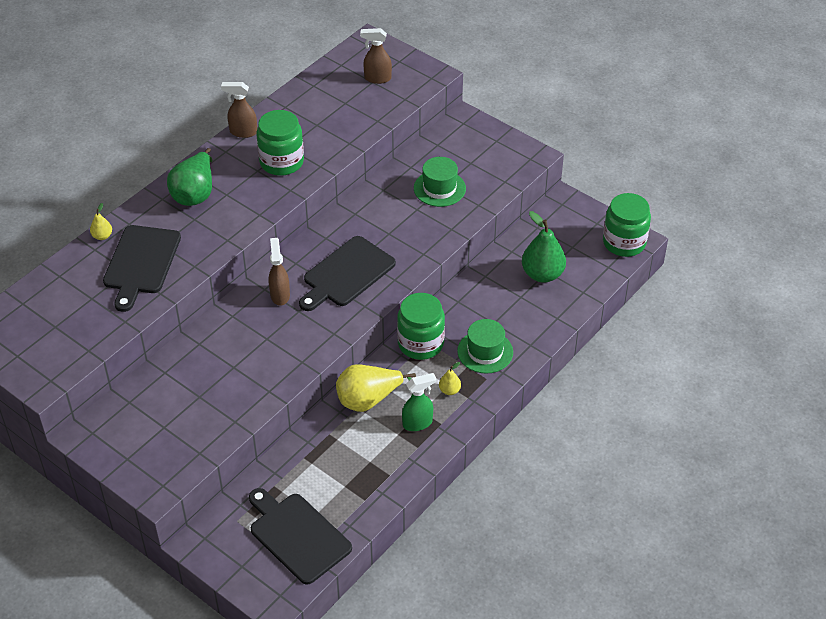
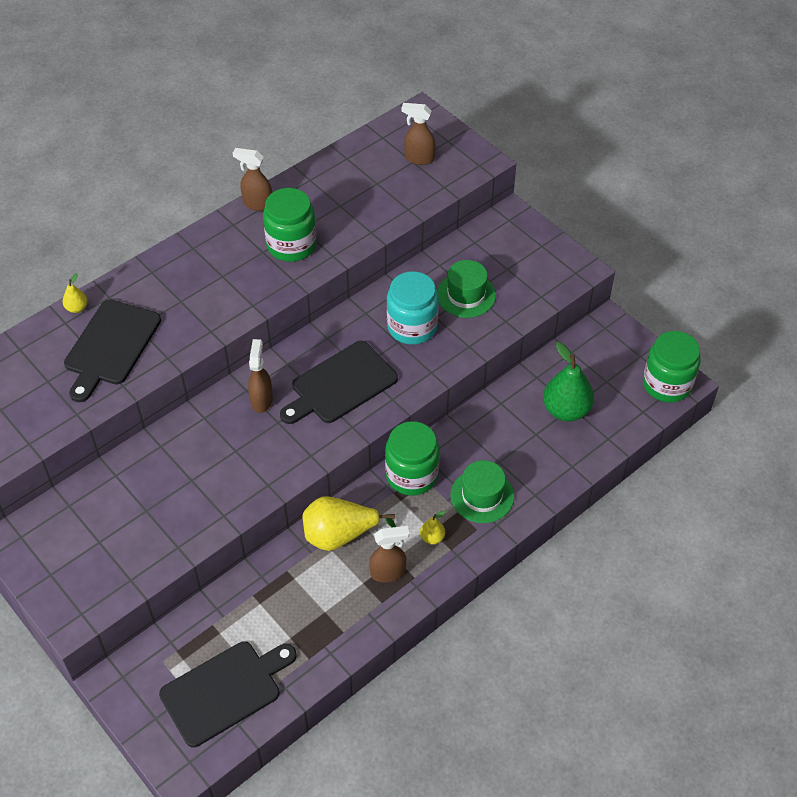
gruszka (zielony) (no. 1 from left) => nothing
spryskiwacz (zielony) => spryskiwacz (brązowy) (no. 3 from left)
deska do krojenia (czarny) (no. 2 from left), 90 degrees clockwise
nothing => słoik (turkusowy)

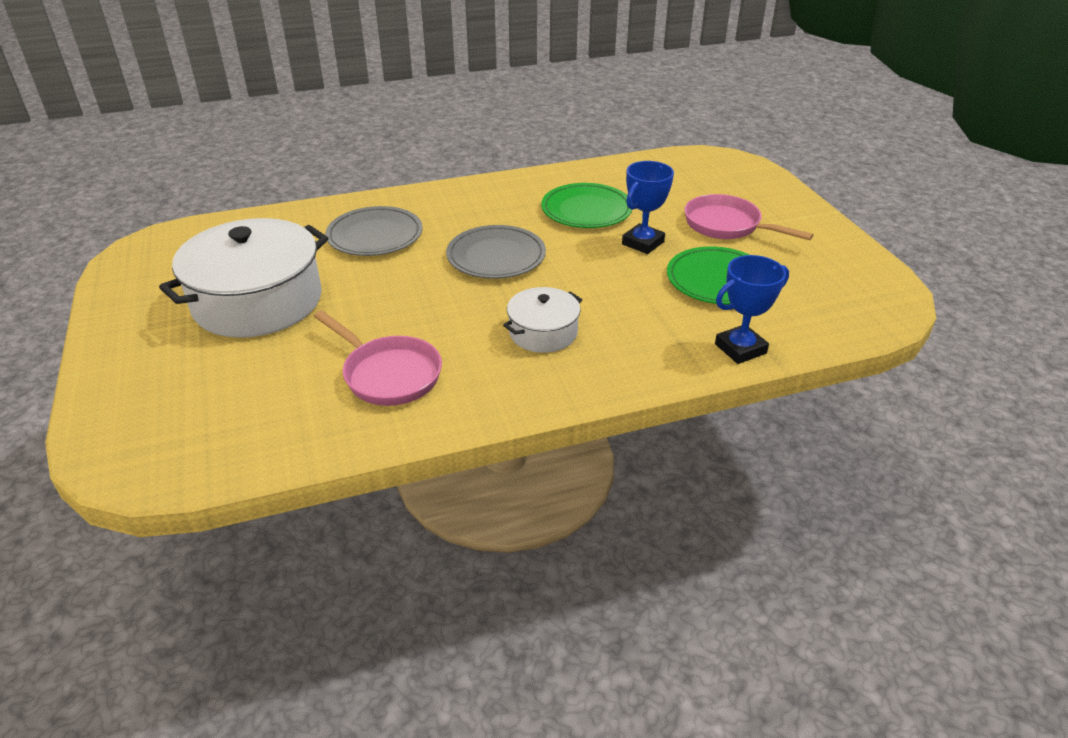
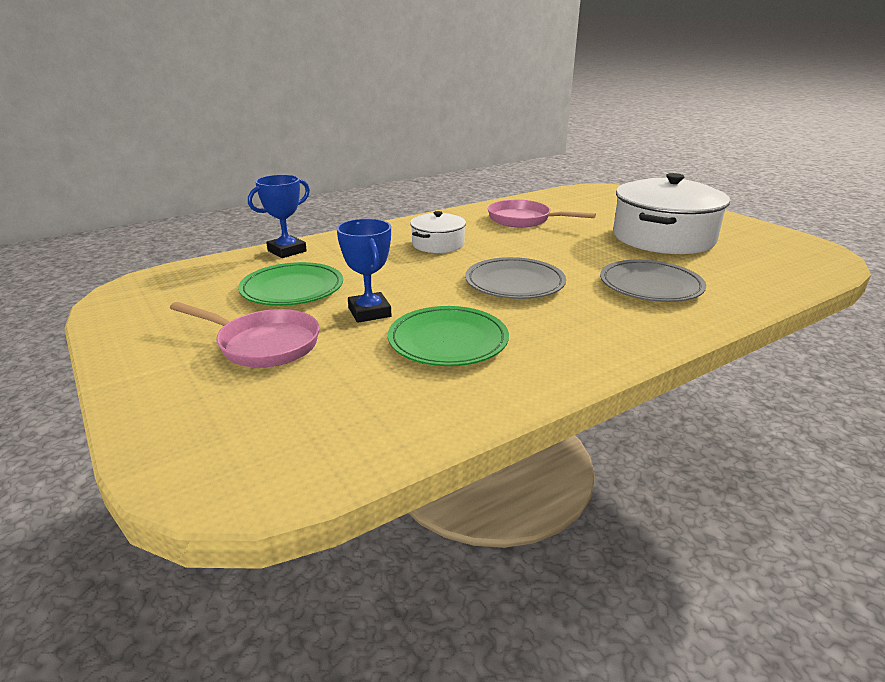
puchar (niebieski) (no. 1 from left in the first image) => puchar (niebieski) (no. 2 from left), 45 degrees counterclockwise

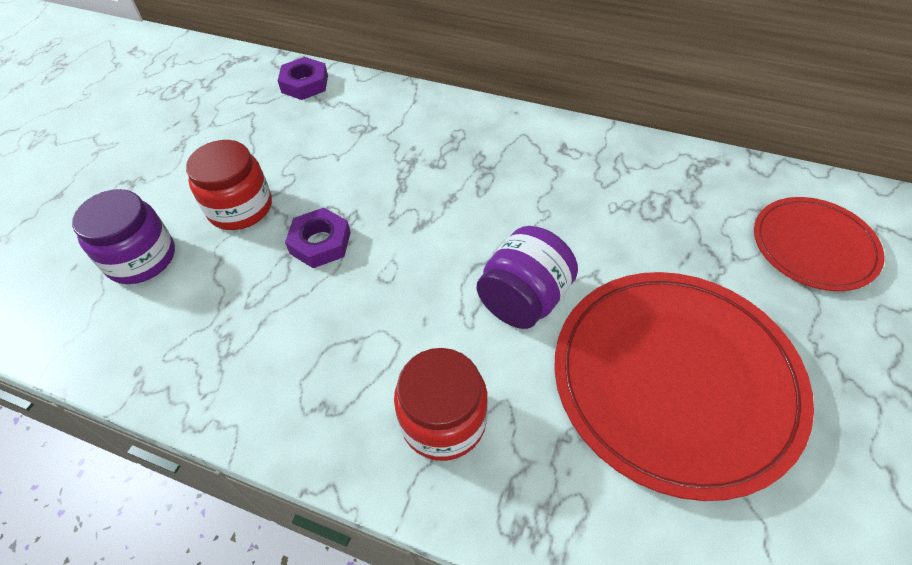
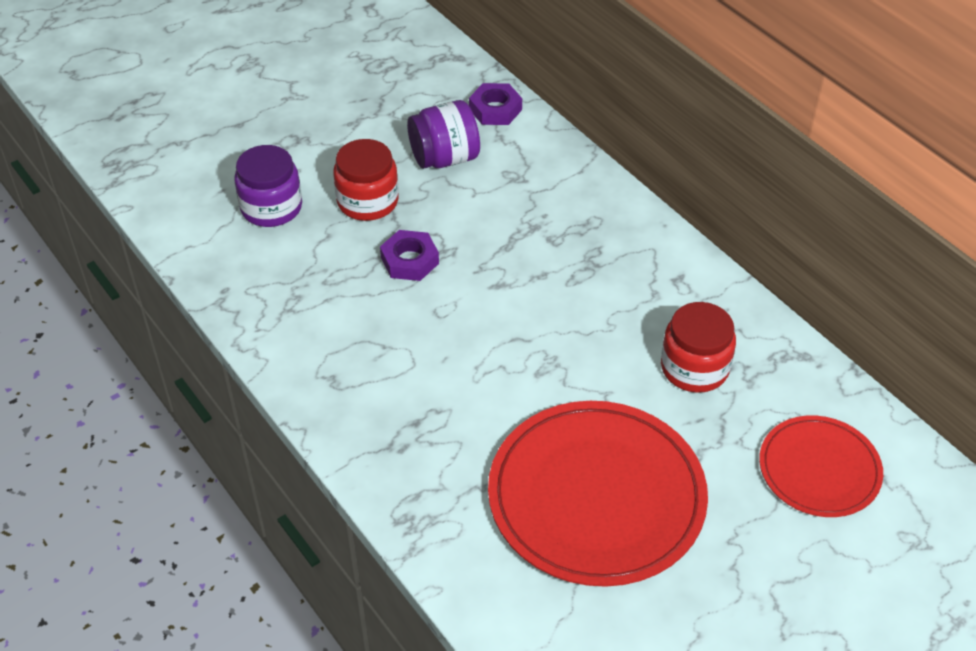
słoik (fioletowy) (no. 2 from left), relocated
słoik (czerwony) (no. 2 from left), relocated

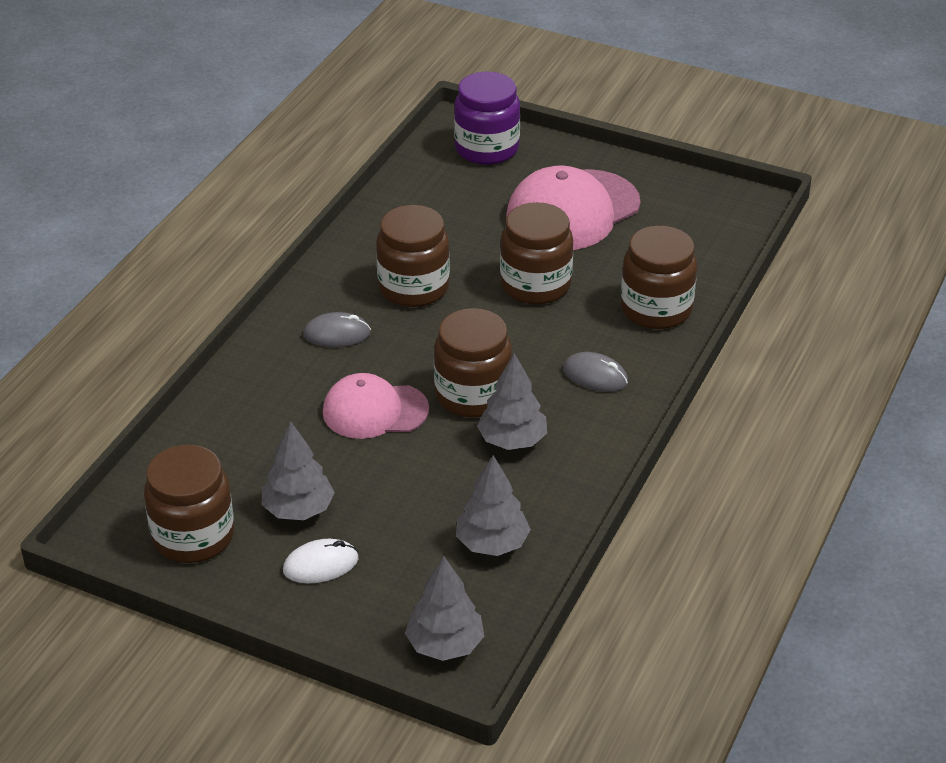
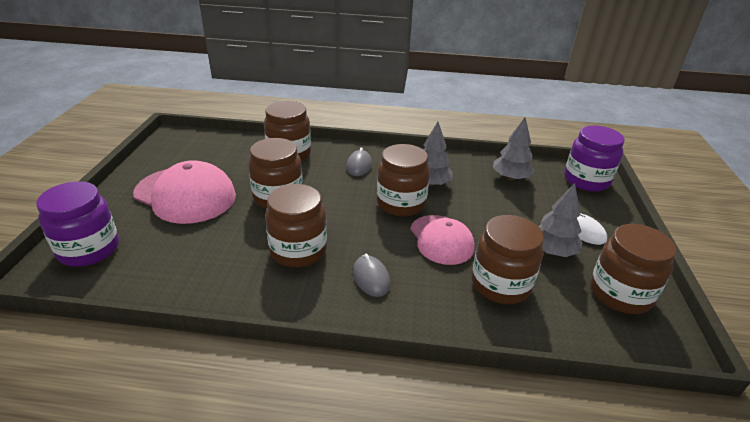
drzewko (szary) (no. 2 from left) => słoik (fioletowy) (no. 2 from left)
nothing => słoik (brązowy) (no. 5 from left)

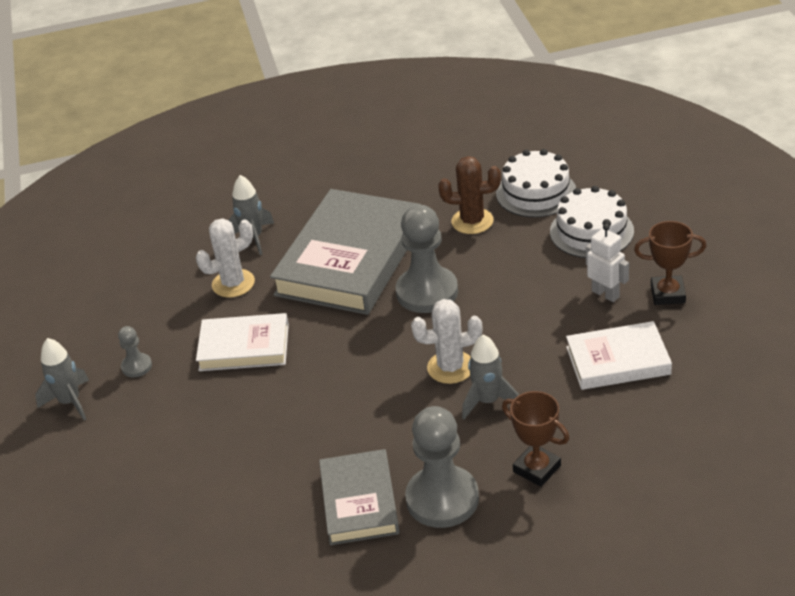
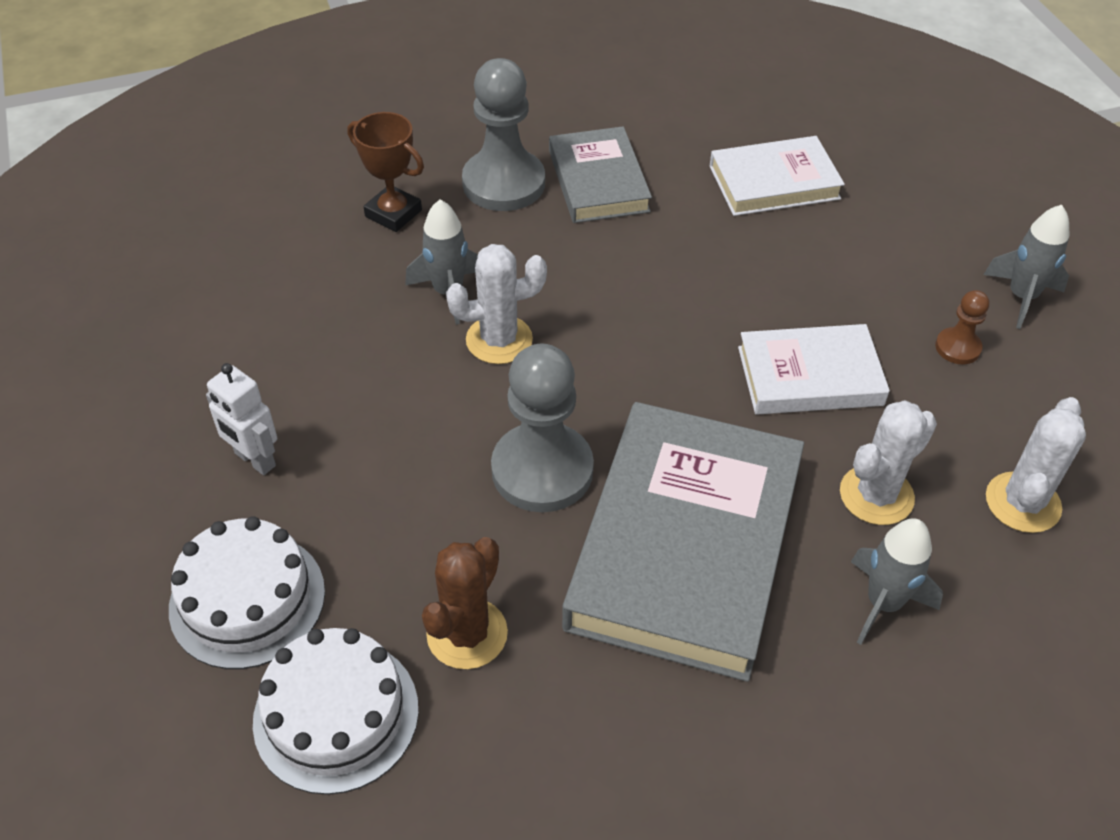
kaktus (brązowy), 60 degrees counterclockwise
puchar (brązowy) (no. 2 from left) => nothing
książka (biały) (no. 2 from left in the first image) => książka (biały) (no. 1 from left), relocated
pionek (szary) (no. 1 from left) => pionek (brązowy)
nothing => kaktus (biały) (no. 3 from left)

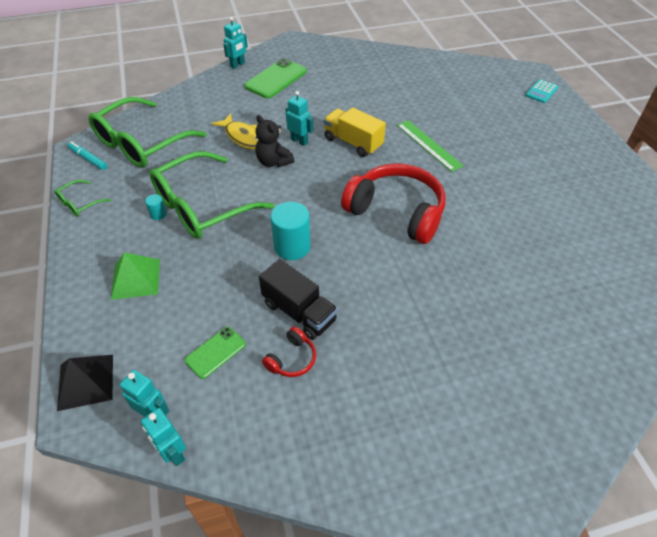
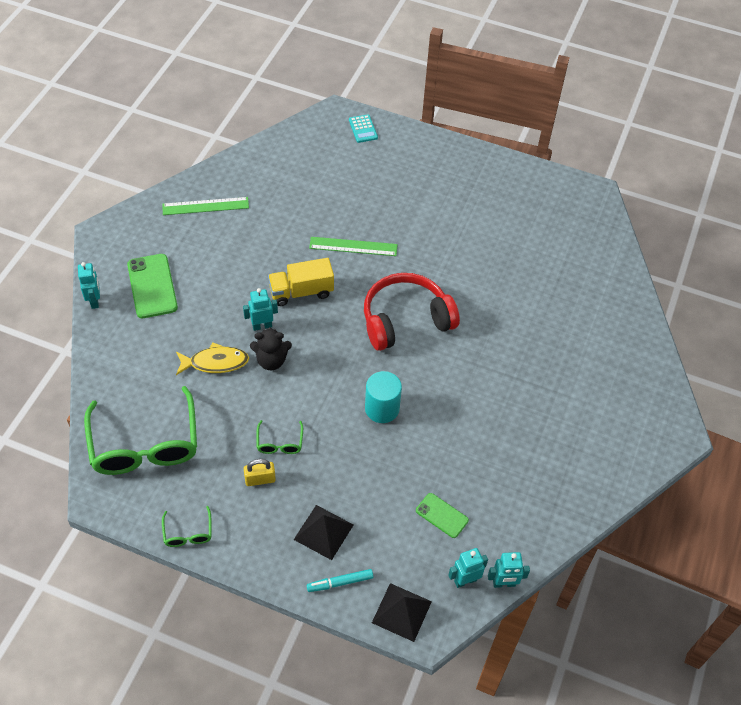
flamaster (turkusowy), relocated
okulary (zielony) (no. 3 from left), x0.43
walec (turkusowy) (no. 1 from left) => kłódka (żółty)
piramida (zielony) => piramida (czarny) (no. 1 from left)
ciężarówka (czarny) => nothing
telefon (zielony) (no. 1 from left in the first image) => telefon (zielony) (no. 2 from left), 45 degrees counterclockwise
słuchawki (czerwony) (no. 1 from left) => nothing
nothing => linijka (zielony) (no. 1 from left)

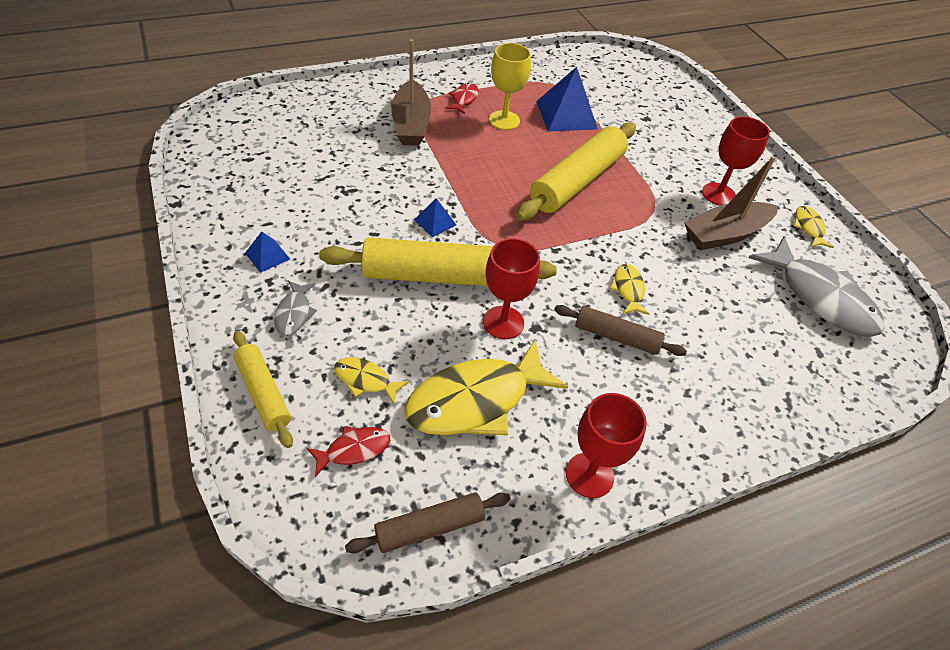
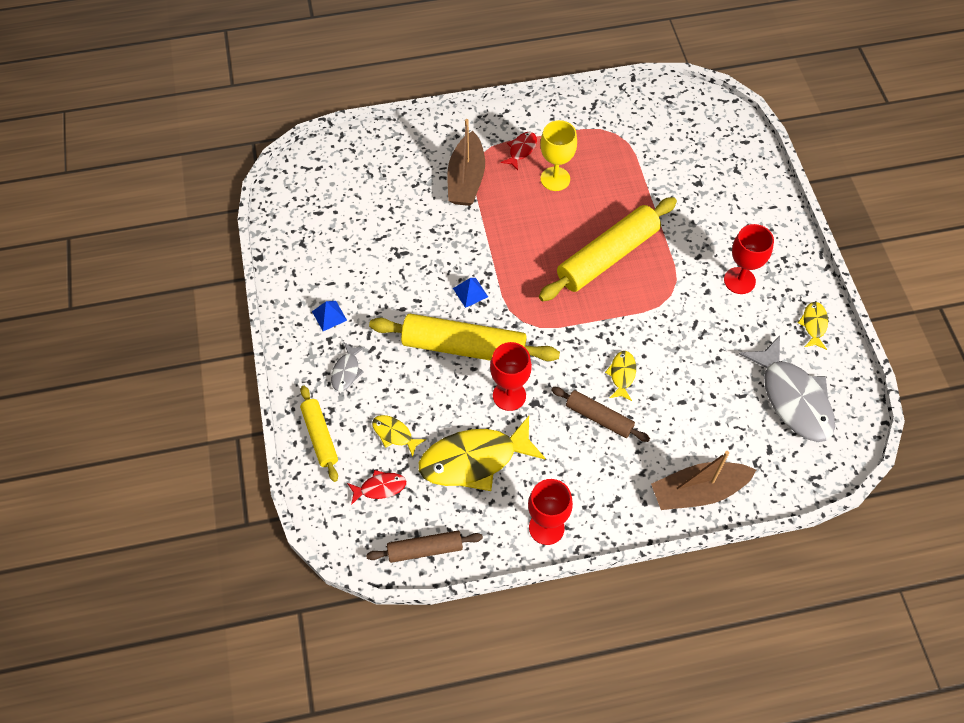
piramida (niebieski) (no. 3 from left) => nothing
łódka (brązowy) (no. 2 from left), relocated

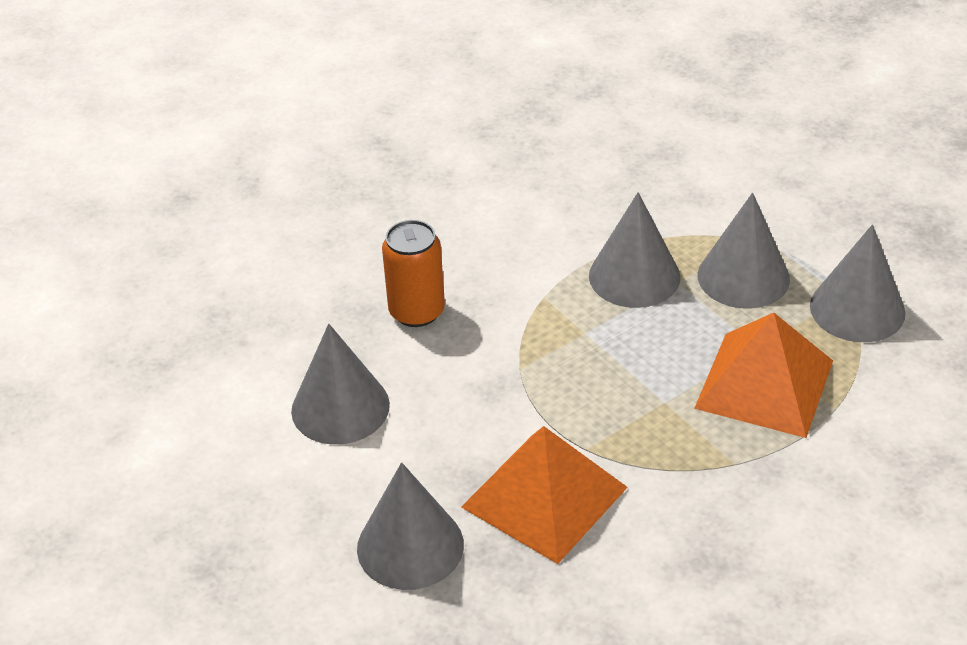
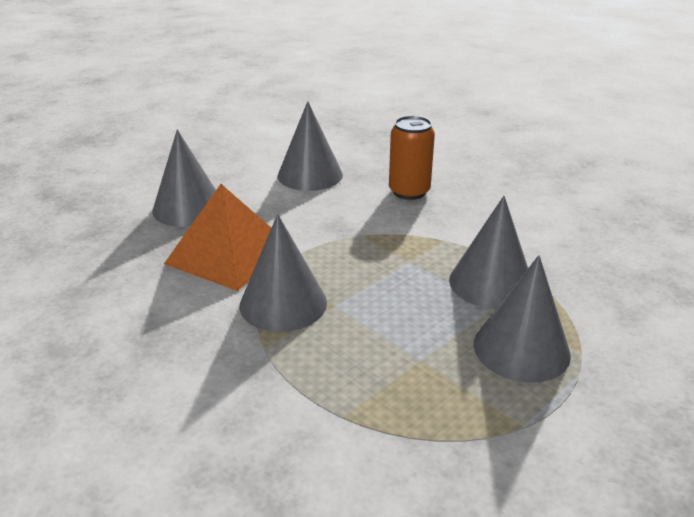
stożek (szary) (no. 5 from left in the first image) => stożek (szary) (no. 2 from left), relocated
piramida (pomarańczowy) (no. 2 from left) => nothing

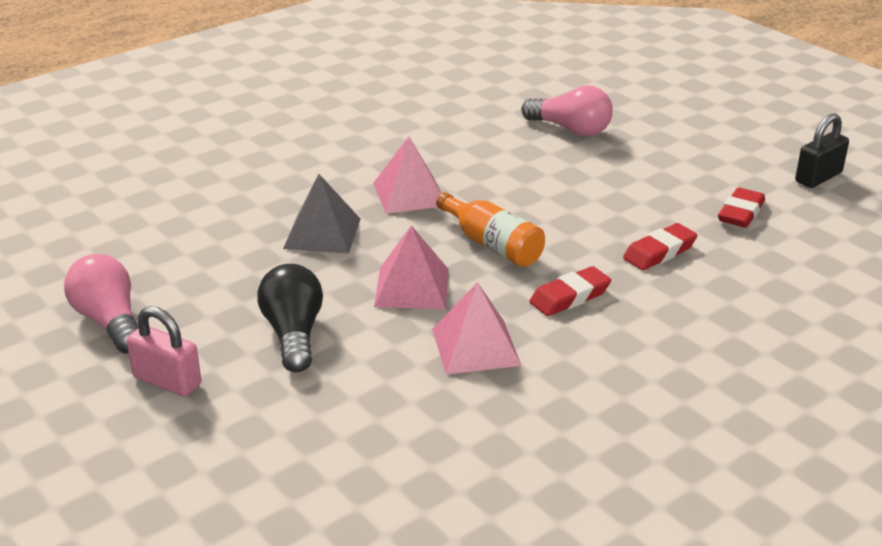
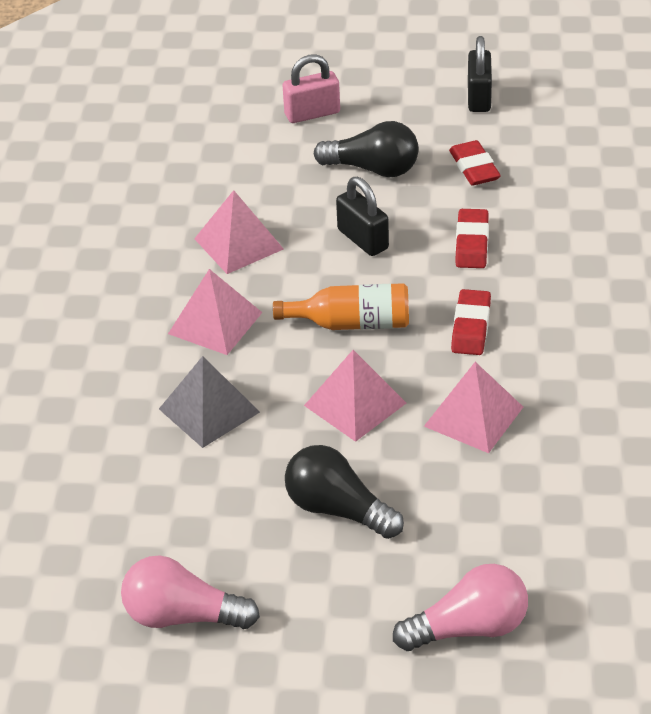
żarówka (różowy) (no. 2 from left), relocated
kłódka (różowy), relocated
nothing => żarówka (czarny) (no. 2 from left)
nothing => kłódka (czarny) (no. 1 from left)
nothing => piramida (różowy) (no. 2 from left)

